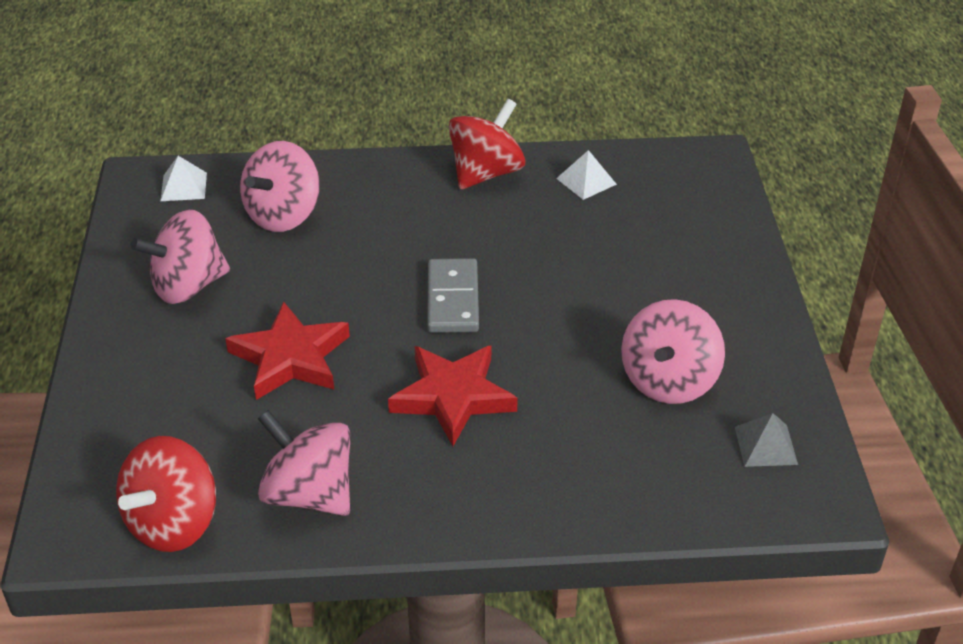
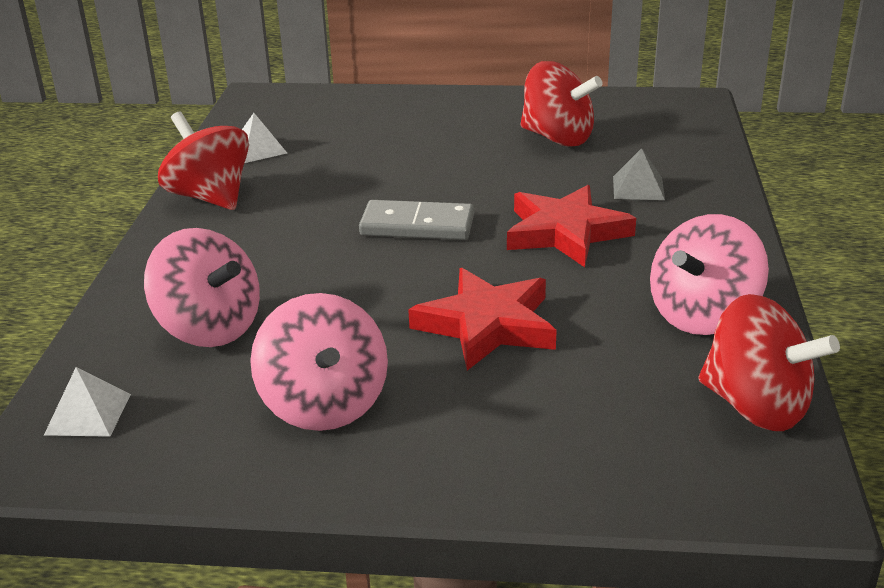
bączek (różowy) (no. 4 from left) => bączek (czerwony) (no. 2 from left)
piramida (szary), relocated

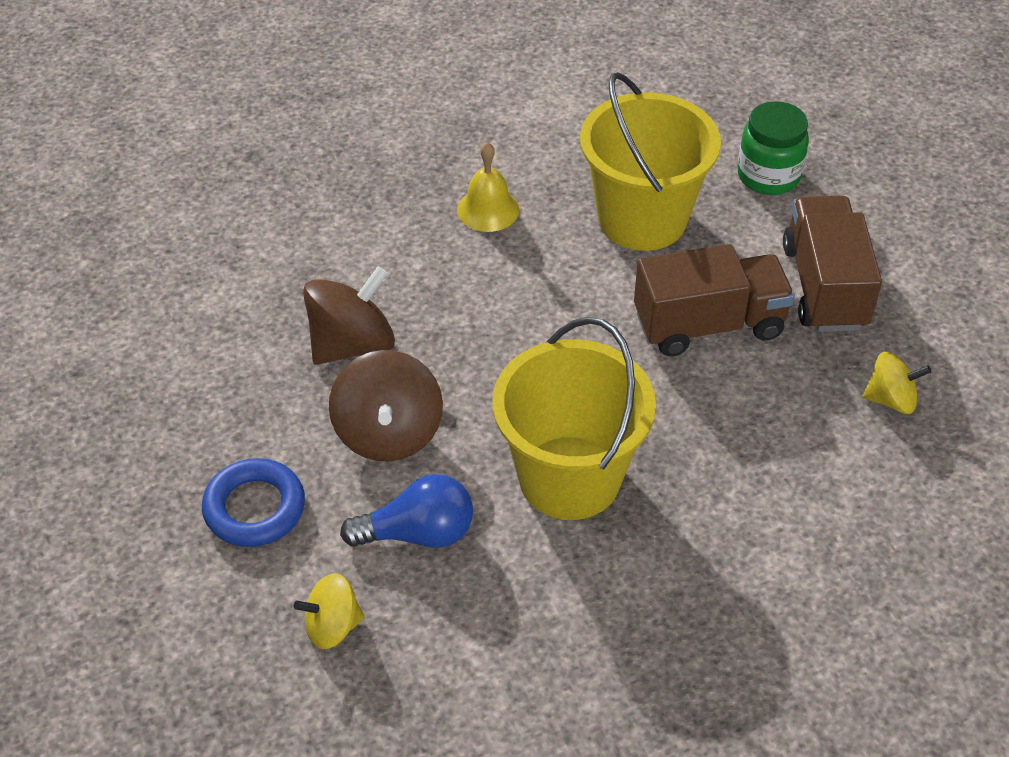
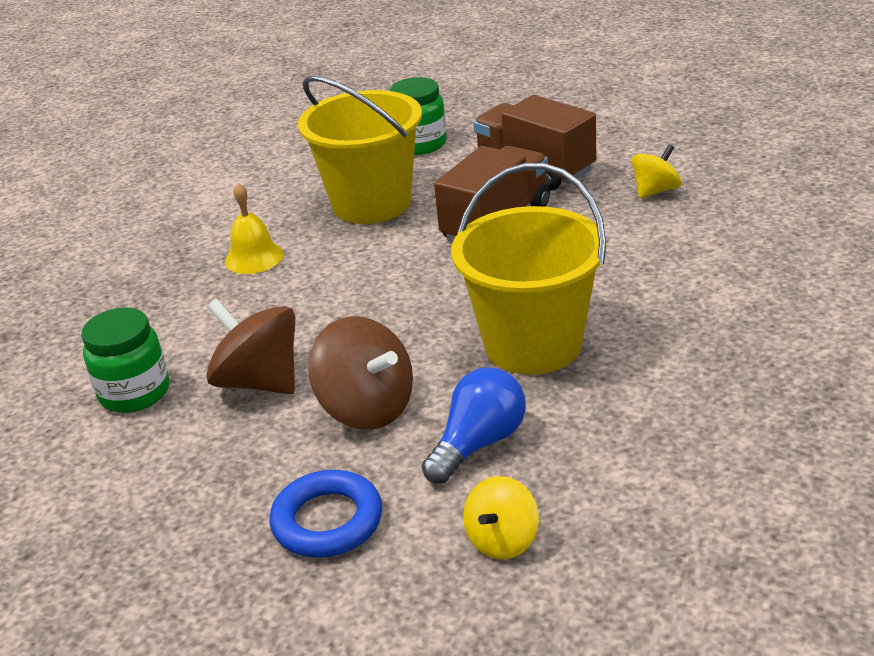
bączek (brązowy) (no. 1 from left), 60 degrees counterclockwise
nothing => słoik (zielony) (no. 1 from left)

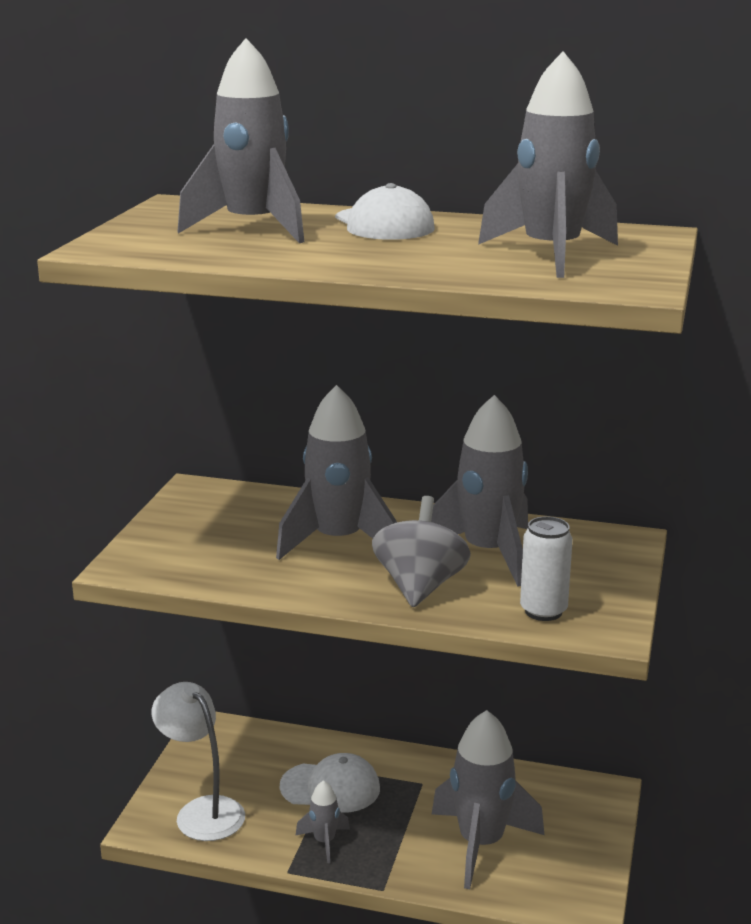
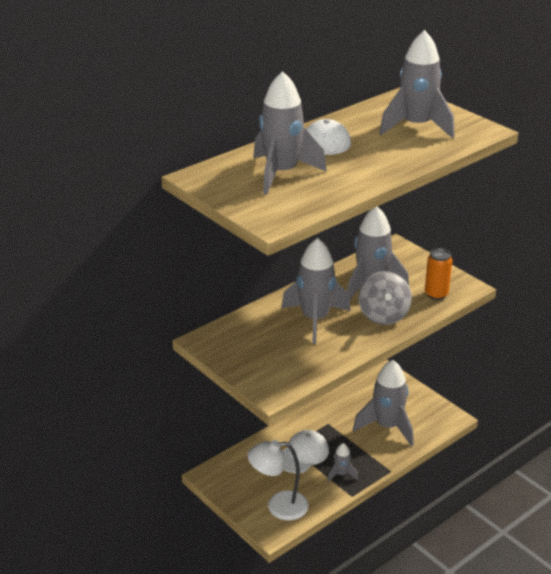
bączek (szary), 135 degrees counterclockwise
puszka (biały) => puszka (pomarańczowy)

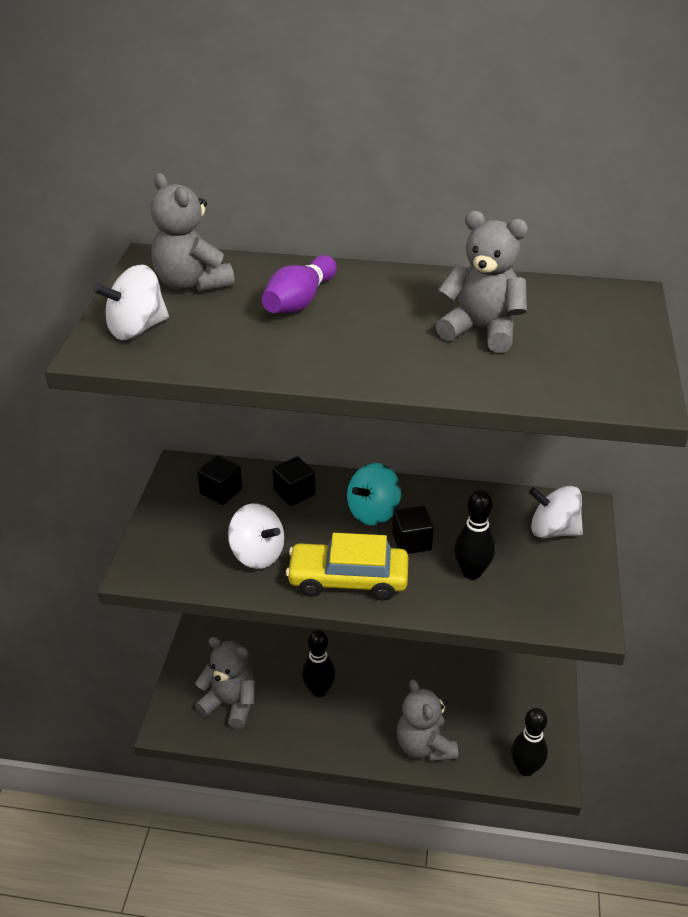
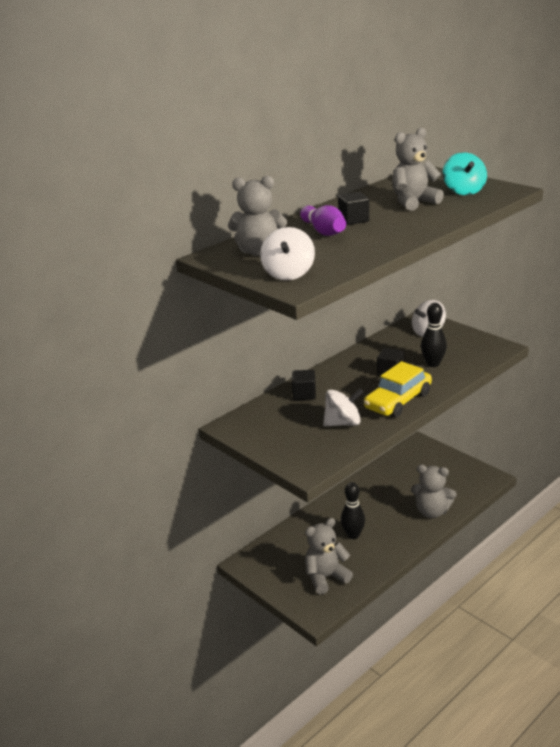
sześcian (czarny) (no. 1 from left in the first image) => sześcian (czarny) (no. 2 from left), relocated
bączek (turkusowy), relocated
kręgiel (czarny) (no. 3 from left) => nothing

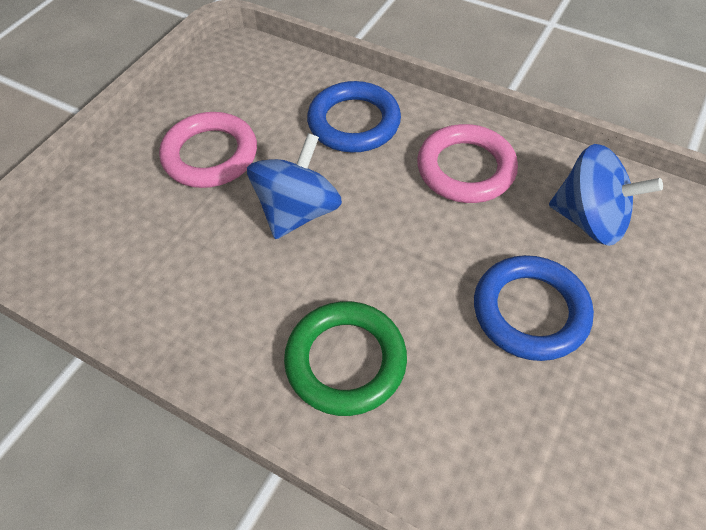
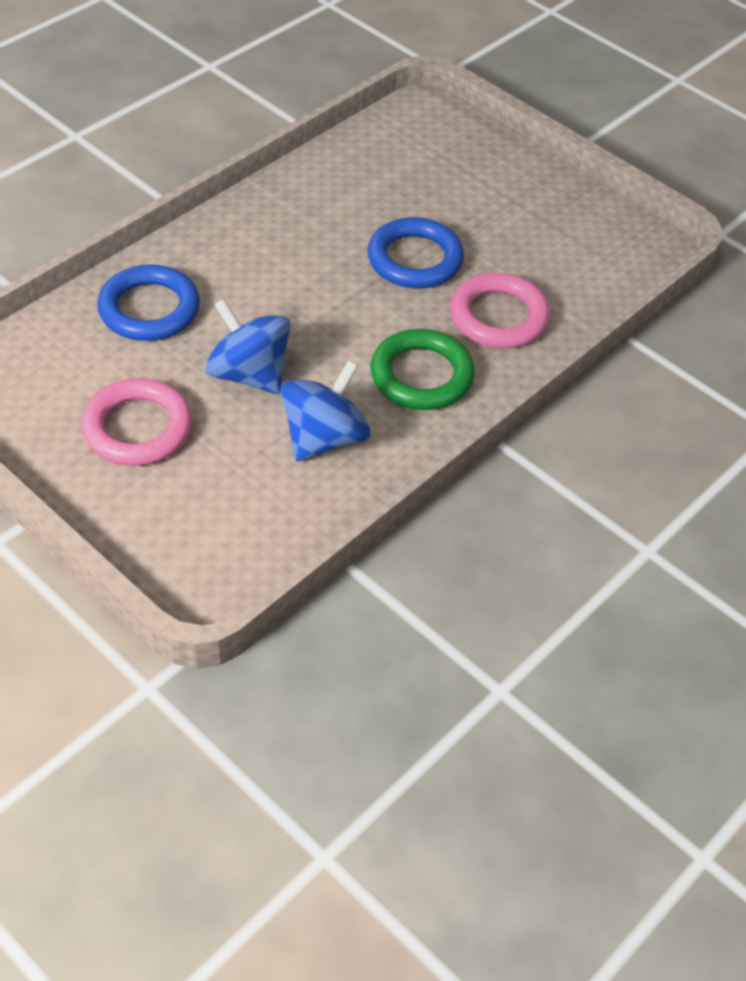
pierścień (różowy) (no. 2 from left), relocated
bączek (niebieski) (no. 2 from left), relocated

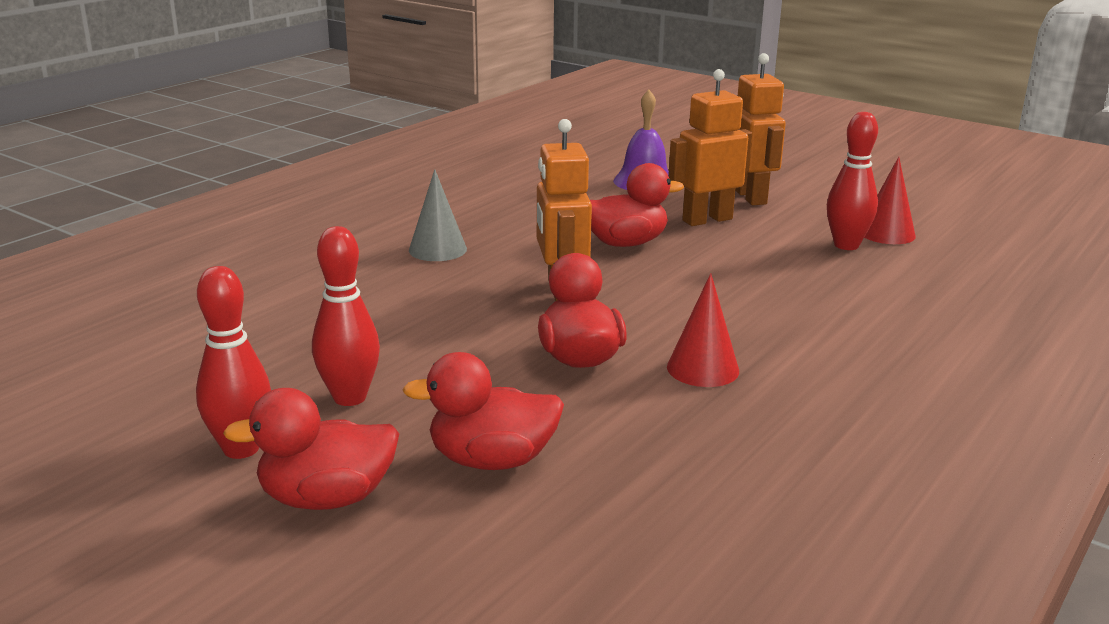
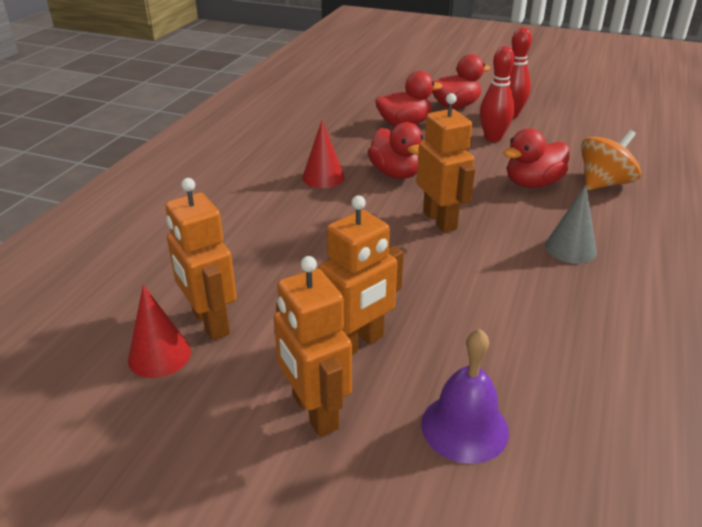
kręgiel (czerwony) (no. 3 from left) => robot (pomarańczowy) (no. 1 from left)
kaczka (czerwony) (no. 4 from left), relocated
nothing => bączek (pomarańczowy)

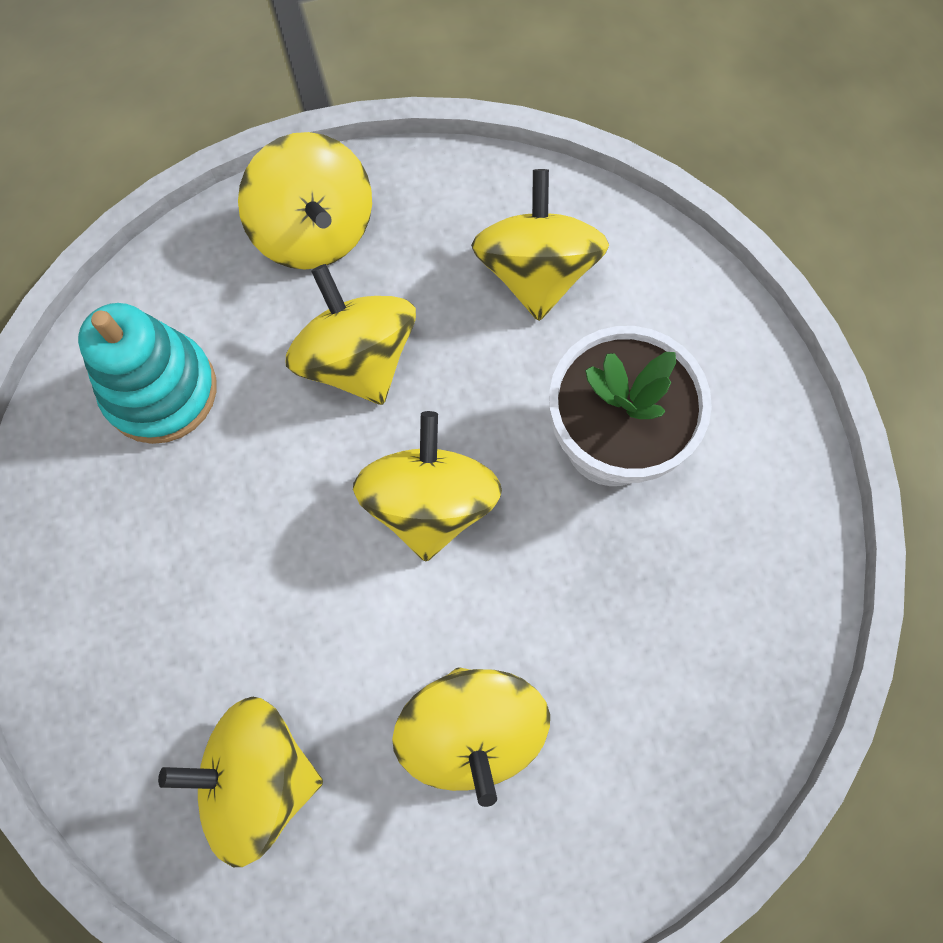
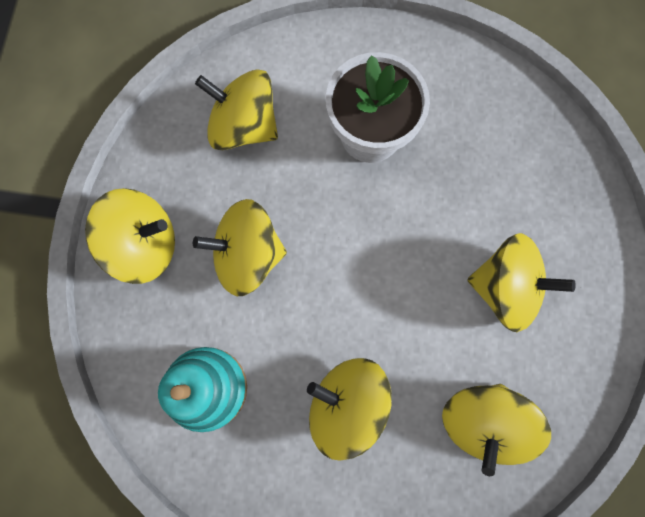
bączek (żółty) (no. 4 from left), relocated

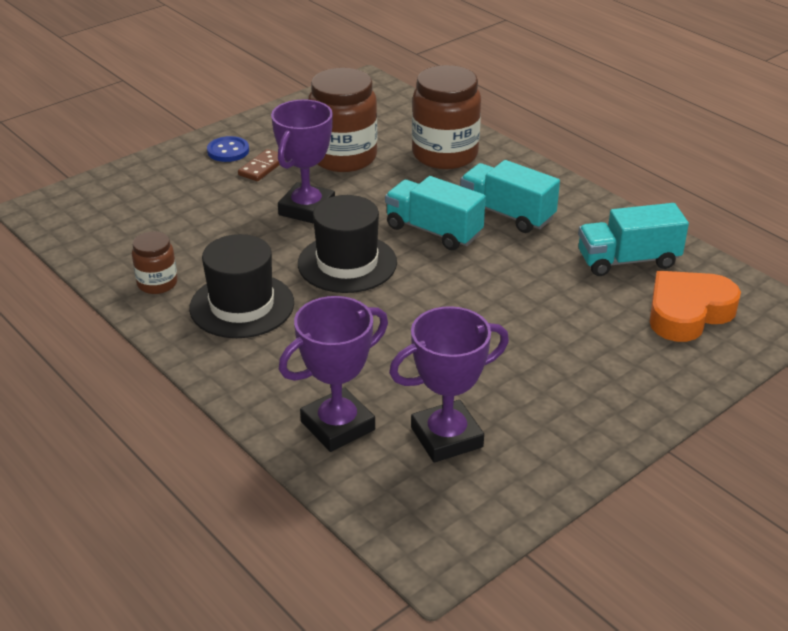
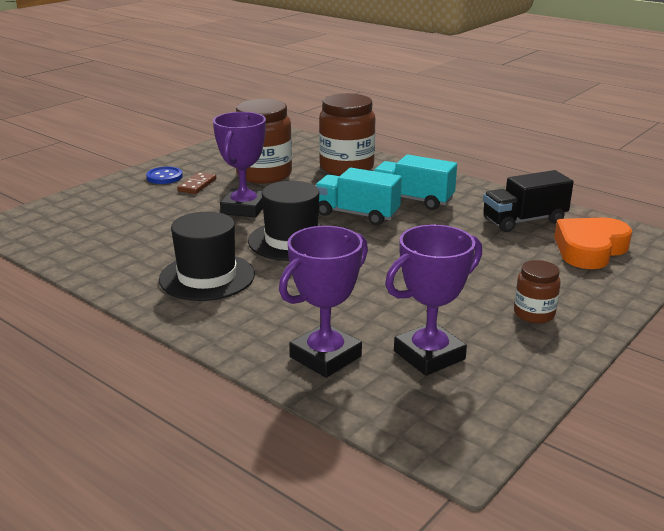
ciężarówka (turkusowy) (no. 3 from left) => ciężarówka (czarny)
słoik (brązowy) (no. 1 from left in the first image) => słoik (brązowy) (no. 3 from left), relocated

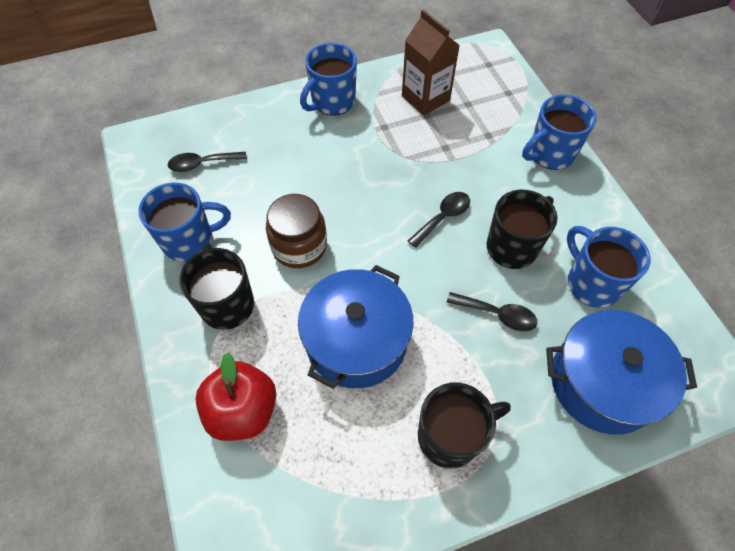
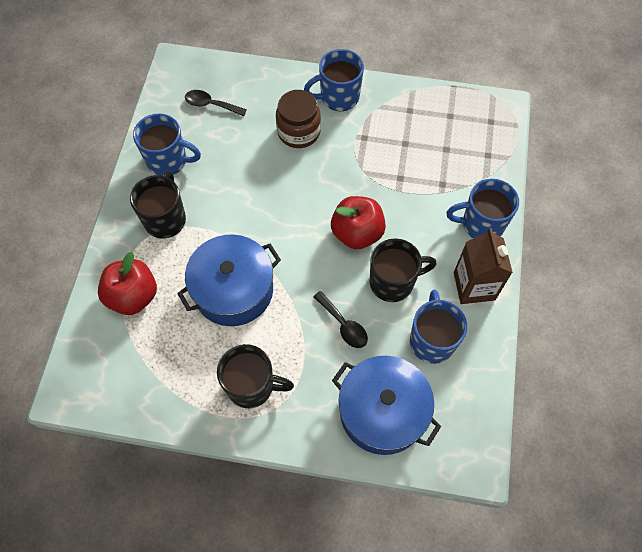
karton mleka (brązowy), relocated
łyżka (czarny) (no. 2 from left) => jabłko (czerwony) (no. 2 from left)
słoik (brązowy), relocated

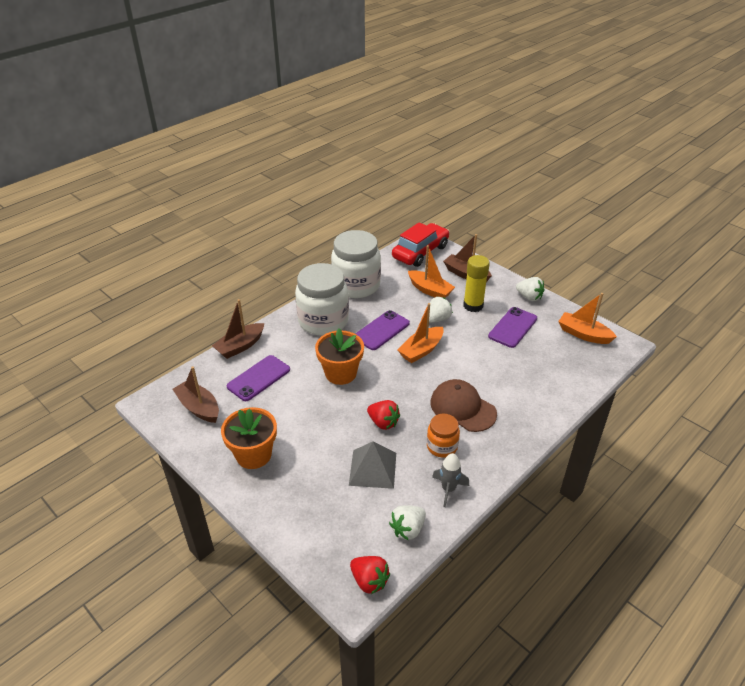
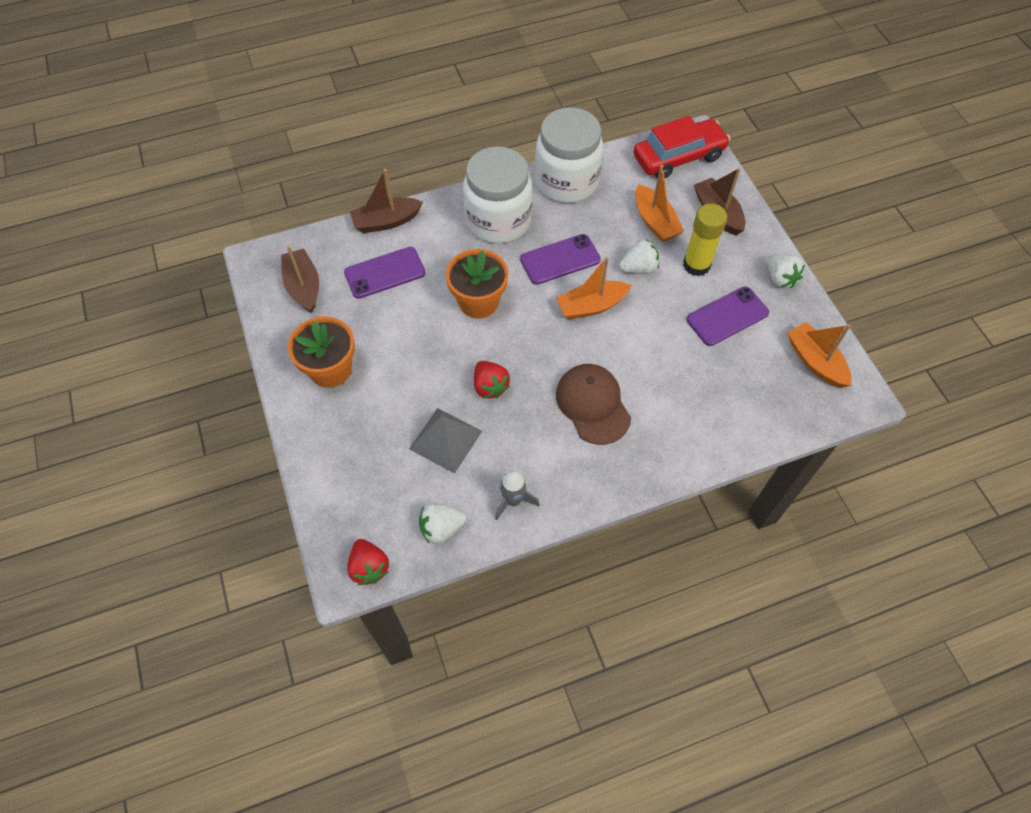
słoik (pomarańczowy) => nothing

